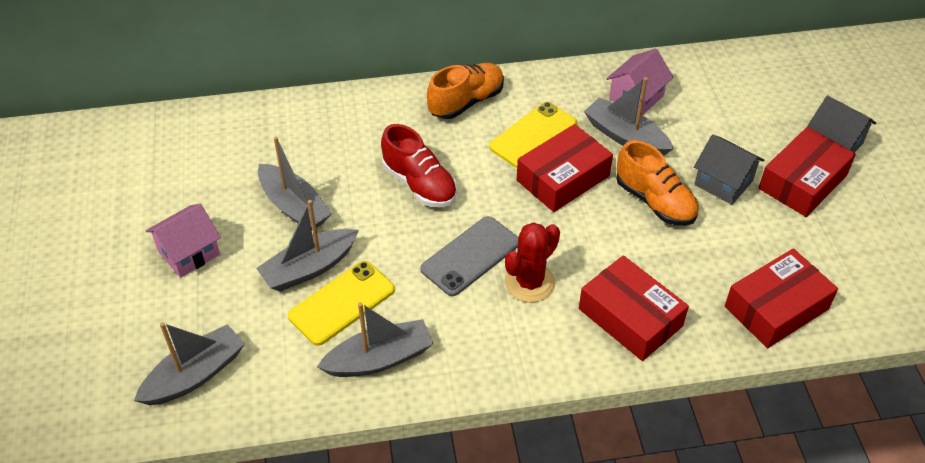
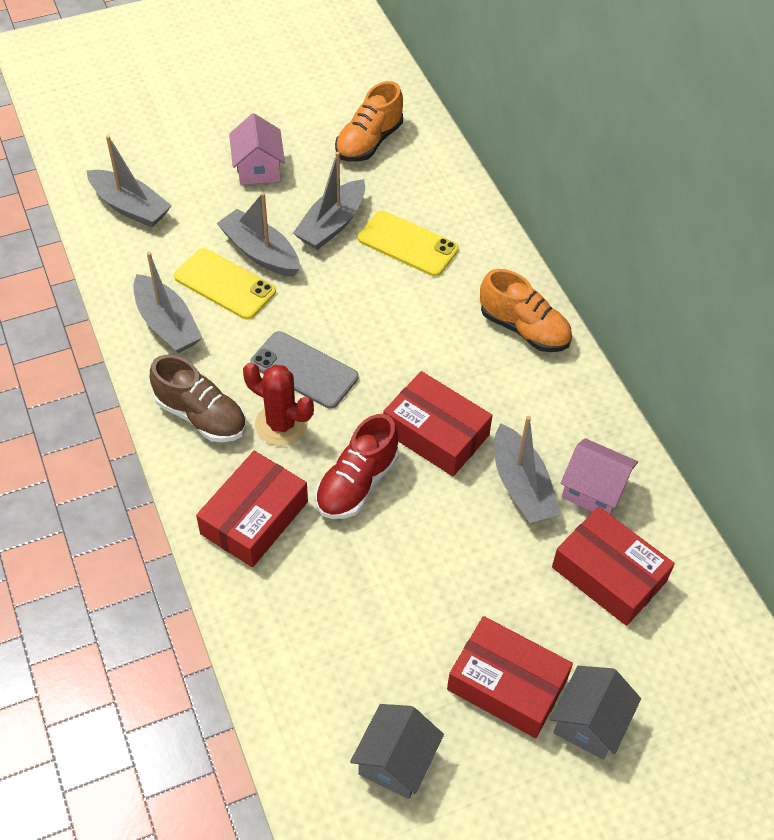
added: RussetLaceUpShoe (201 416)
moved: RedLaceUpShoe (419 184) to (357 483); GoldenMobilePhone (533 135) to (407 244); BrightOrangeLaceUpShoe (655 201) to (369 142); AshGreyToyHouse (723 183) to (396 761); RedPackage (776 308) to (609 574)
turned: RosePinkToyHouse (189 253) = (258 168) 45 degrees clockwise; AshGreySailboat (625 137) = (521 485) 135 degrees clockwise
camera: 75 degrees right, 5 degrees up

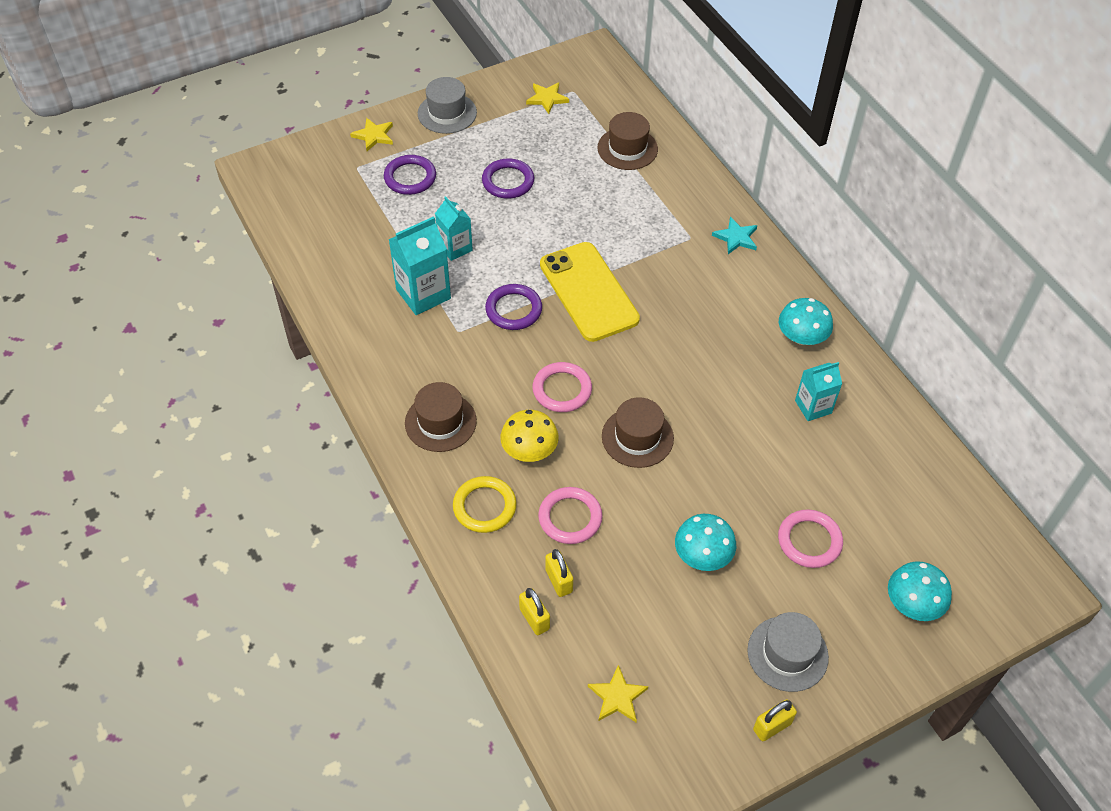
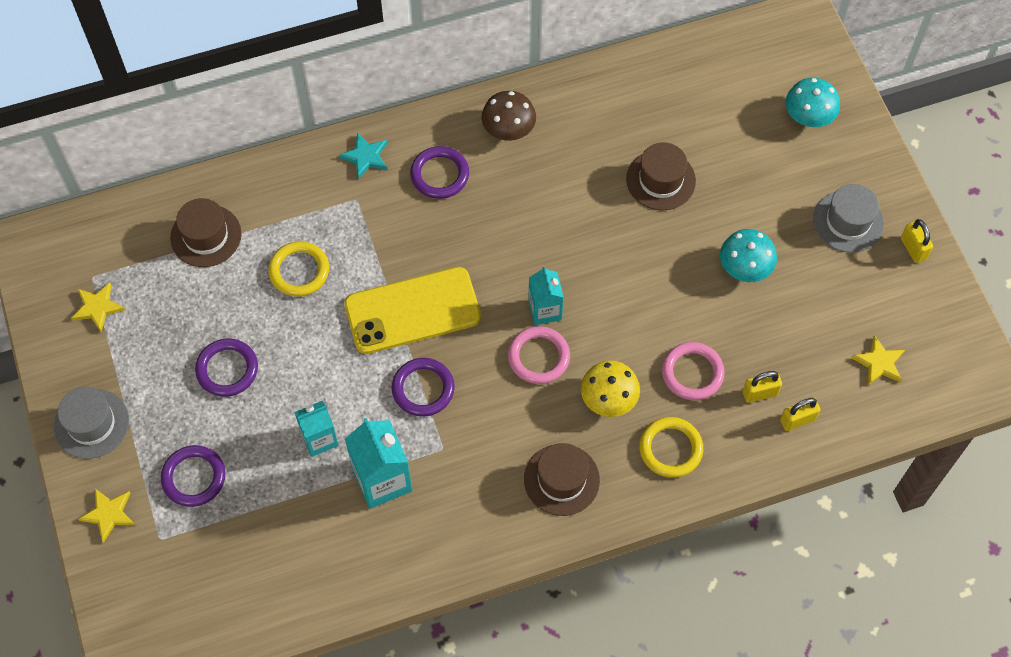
removed: RosePinkHoop (809 541)
added: GoldenHoop (299 271); VioletHoop (440 175)
moved: RussetTallHat (637 437) to (660 180); AquaCarton (813 407) to (545 310)
recoloured: AquaFungus (801 337) to RussetFungus (508 129)
camera: 80 degrees left, 10 degrees up

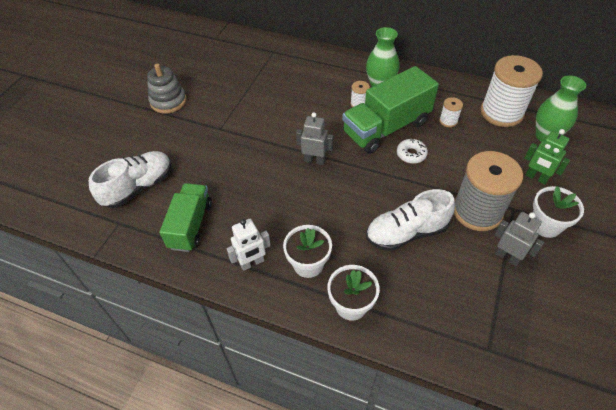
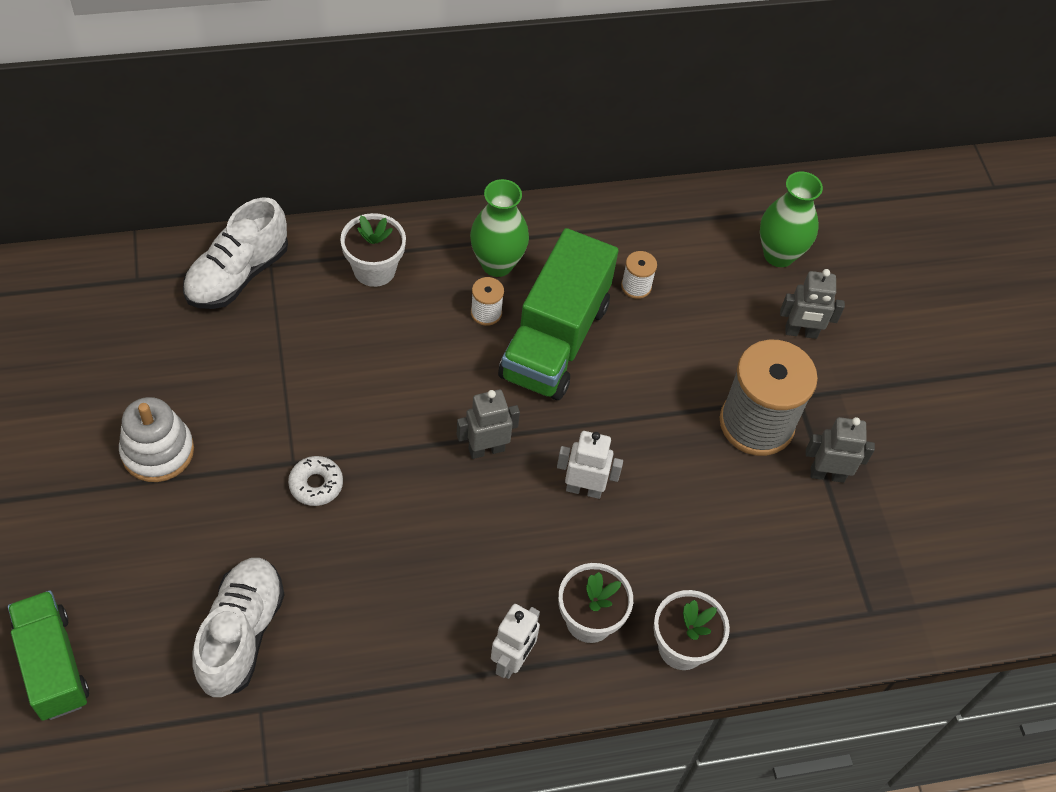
removed: WhiteReelOfThread (501 113)
added: WhiteRobot (584 489)
moved: GreenLorry (191 225) to (53 665); WhiteLaceUpShoe (406 233) to (237 275); WhiteDoughnut (411 154) to (316 484); WhiteFlowerPot (545 225) to (374 269)
recoloured: AshGreyStackingToy (168 101) to WhiteStackingToy (158 451); GreenRobot (536 178) to AshGreyRobot (801 332)
camera: 40 degrees left, 5 degrees up

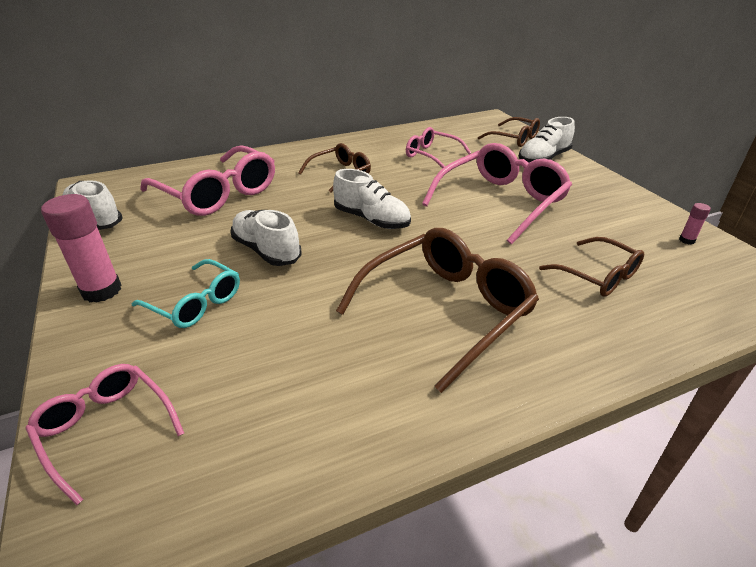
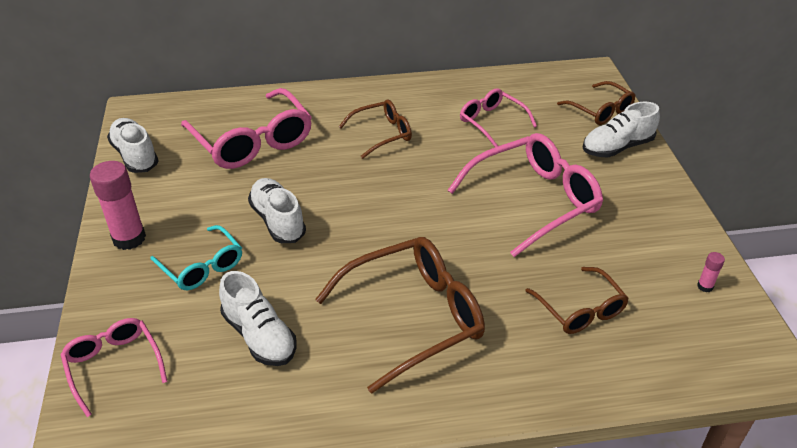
moved: WhiteLaceUpShoe (372 219) to (259 336)
camera: 15 degrees right, 5 degrees up

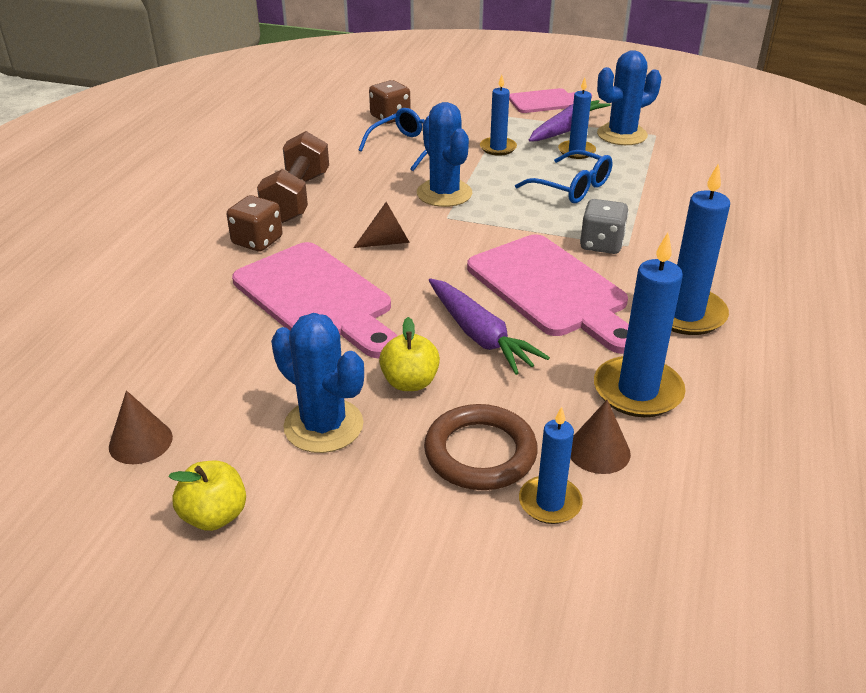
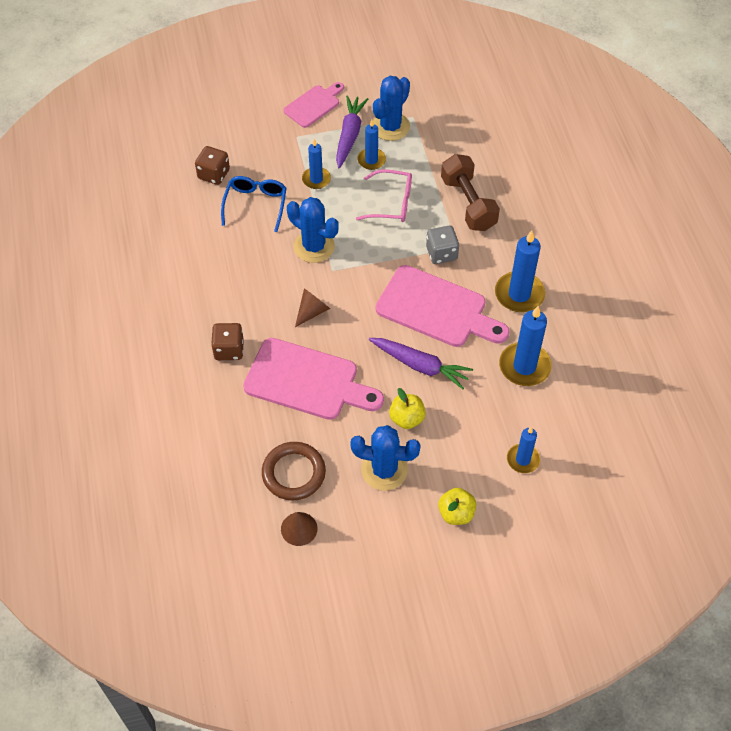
removed: RussetSolidCone (598 451)
moved: GoldenApple (214 516) to (456 513); RussetDumbbell (297 197) to (468 203); RussetHoop (480 453) to (294 473)
recoloured: CobaltGlasses (572 187) to RosePinkGlasses (392 203)
camera: 30 degrees left, 20 degrees up

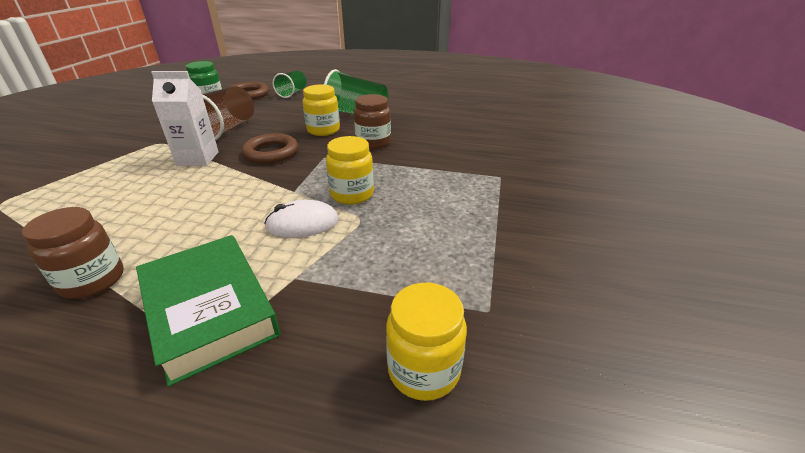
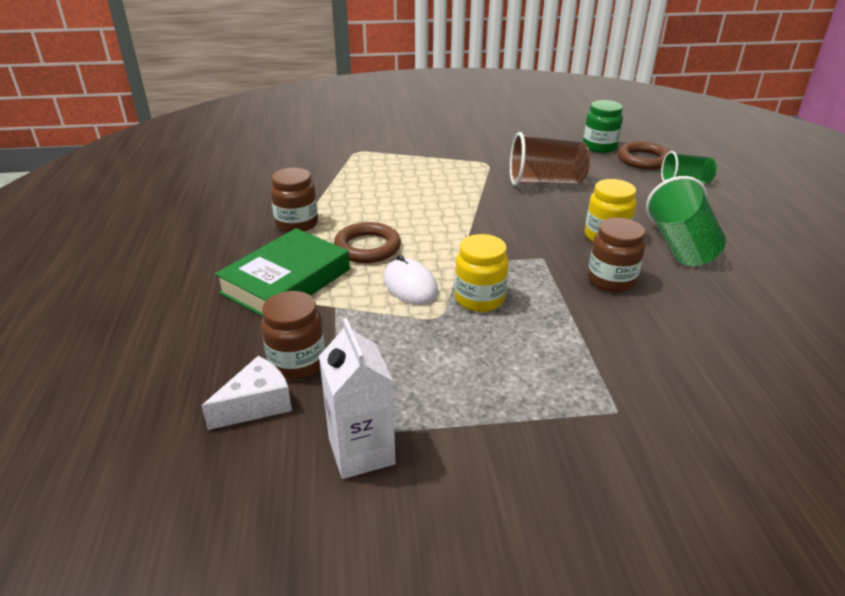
added: RussetJamJar (297 362)
moved: WhiteCarton (198 158) to (361 451); RussetHoop (271 152) to (367 247)
replaced: GoldenJamJar (424 370) to WhiteCheeseWedge (257 404)
camera: 70 degrees right, 0 degrees up

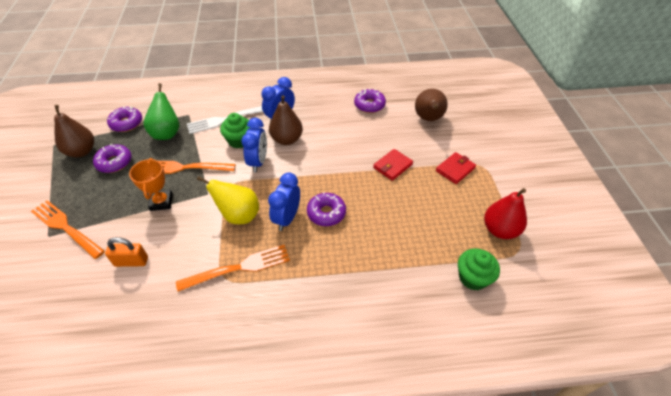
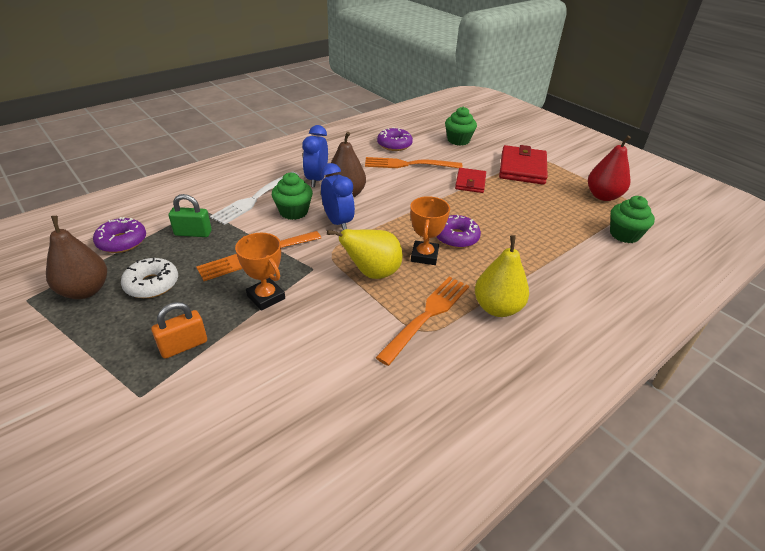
added: GoldenToyPear (497 308)
moved: BrightOrangeDinnerFork (66 228) to (409 164); BrightOrangeLock (131 261) to (184 346)
replaced: GreenToyPear (167 133) to GreenLock (193 233); CobaltAlarmClock (287 218) to BrightOrangePrizeCup (424 256); RussetToyPear (428 119) to GreenMuffin (458 140)
recoloured: VioletDoughnut (114 162) to WhiteDoughnut (152 284)
resized: RedBillfold (455 169) = (522 168) x1.66
camera: 35 degrees left, 10 degrees down

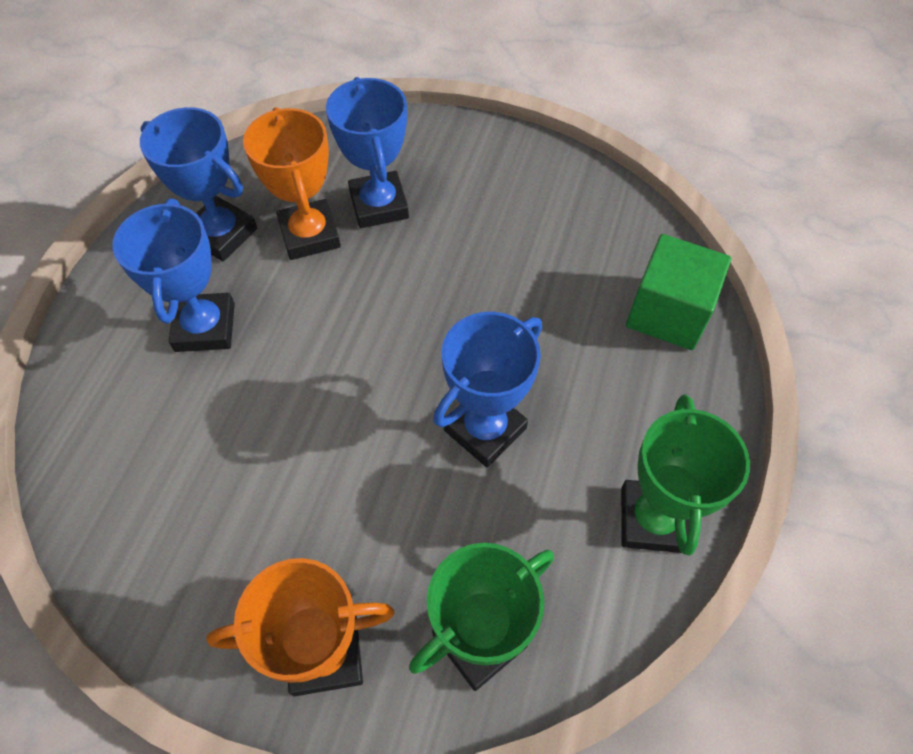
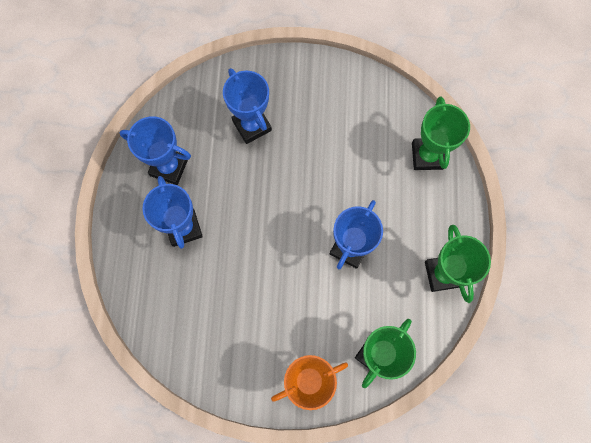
removed: BrightOrangePrizeCup (309 235)
replaced: GreenSolidCube (668 313) to GreenPrizeCup (427 156)
camera: 15 degrees left, 15 degrees up

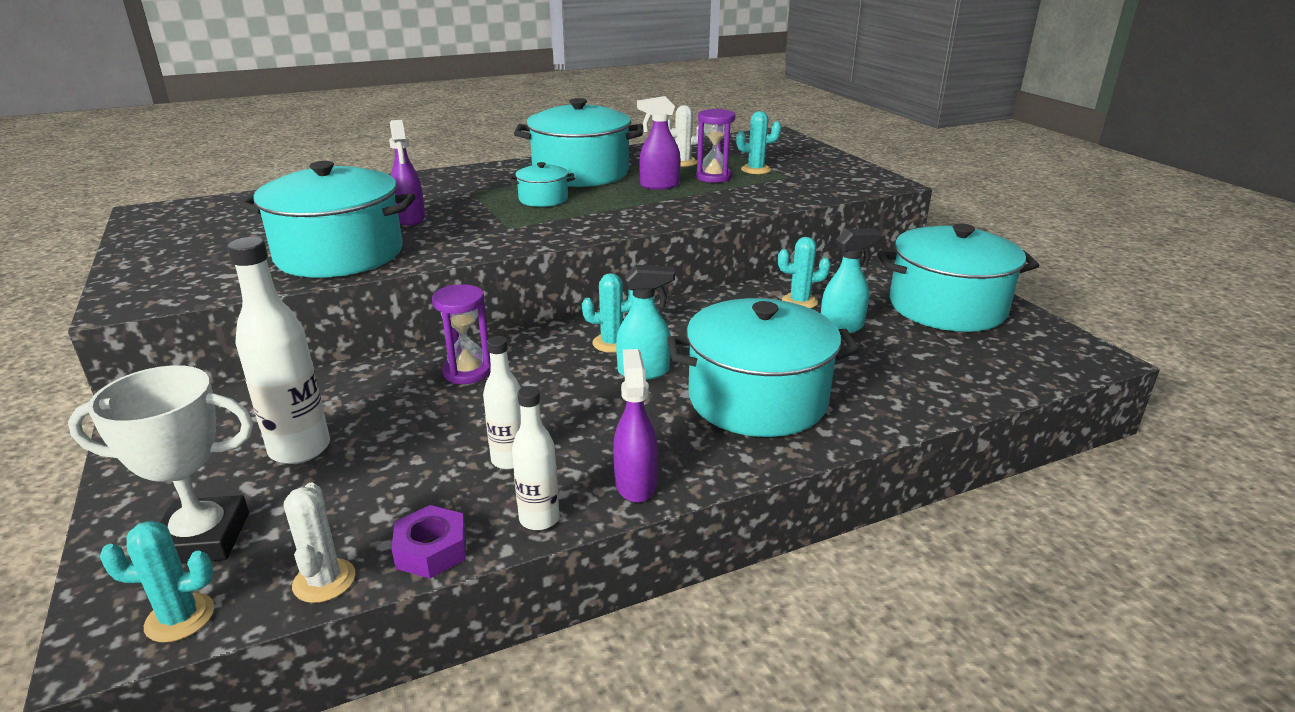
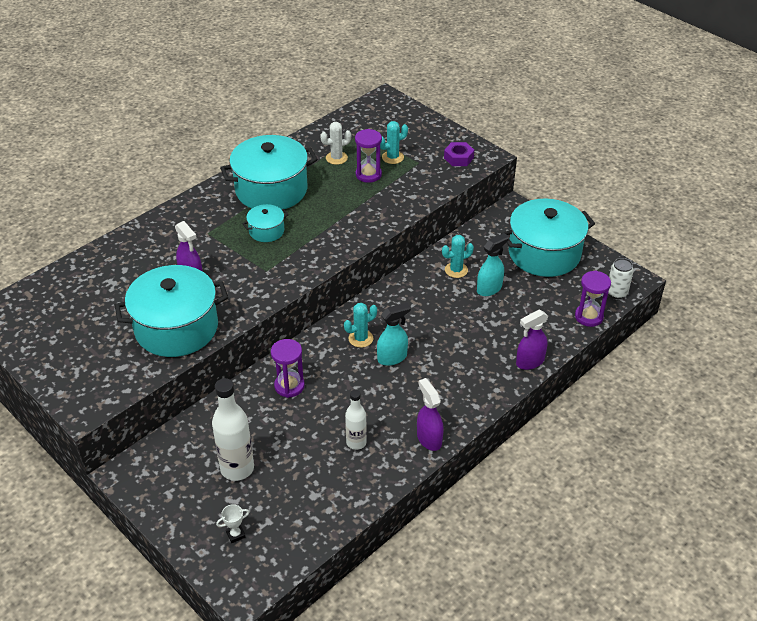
removed: AquaSaguaroCactus (180 618); WhiteSaguaroCactus (324 581); WhiteFlask (539 519); AquaStockpot (757 399)
added: VioletSandglass (589 317); WhiteSodaCan (616 293)
moved: VioletHexagonNut (431 550) to (458 158); VioletSprayBottle (659 185) to (529 362)
resized: WhitePrizeCup (202 538) = (235 534) x0.41
camera: 20 degrees left, 15 degrees up

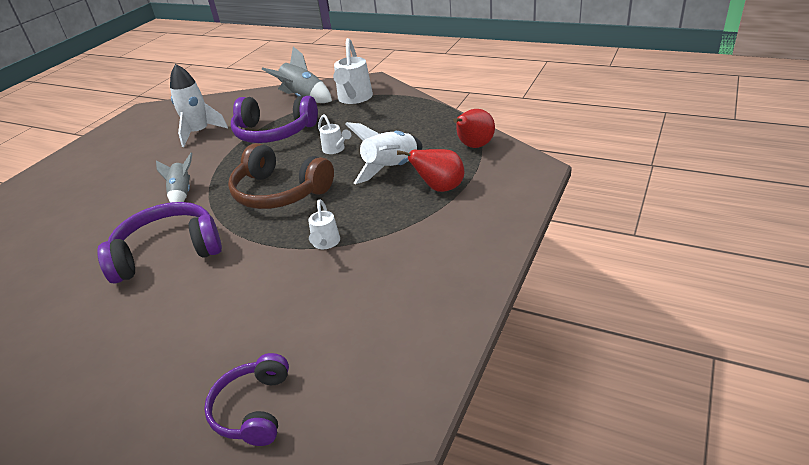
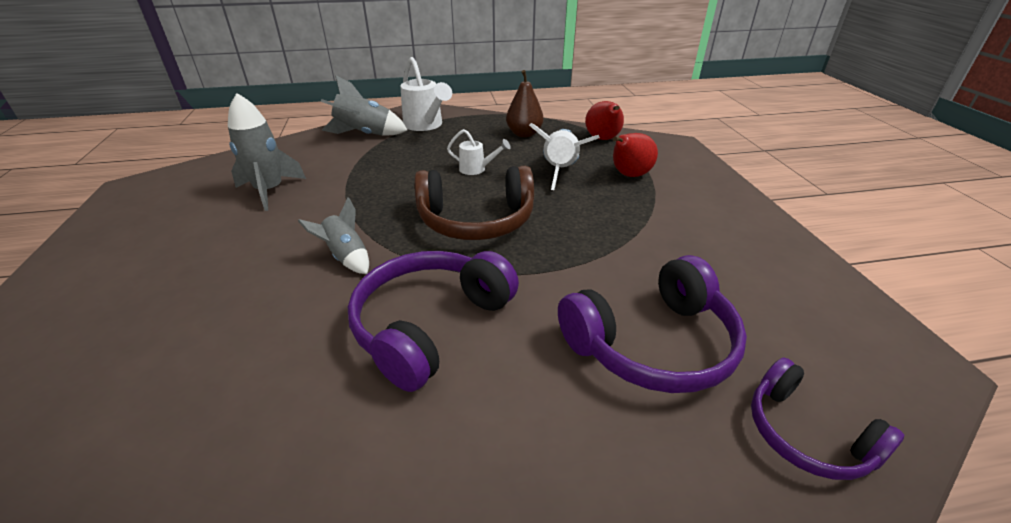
removed: WhiteWateringPot (325 244)
added: RussetToyPear (524 134)
moved: VioletOverEarHeadphones (274 132) to (652 343)
recoloured: WhiteRocket (199 133) to AshGreyRocket (270 191)
camera: 40 degrees left, 0 degrees up

